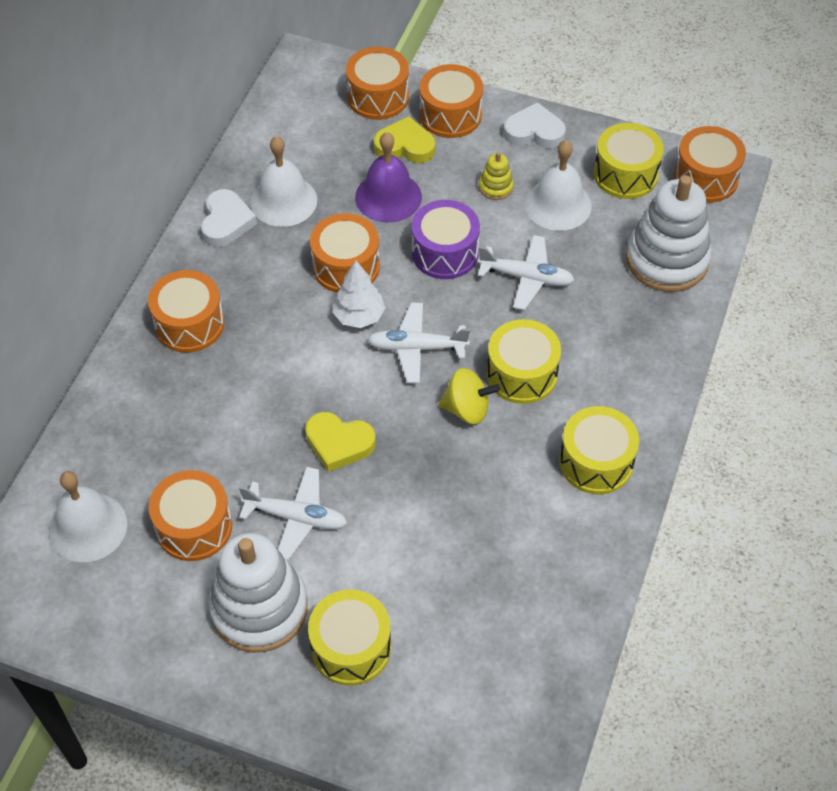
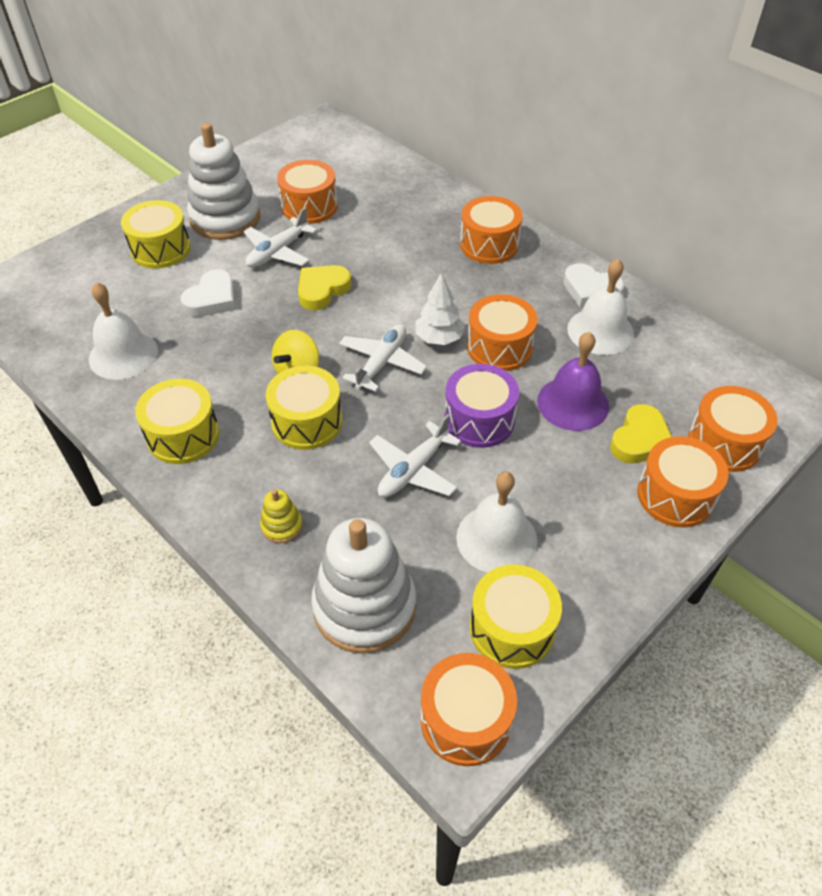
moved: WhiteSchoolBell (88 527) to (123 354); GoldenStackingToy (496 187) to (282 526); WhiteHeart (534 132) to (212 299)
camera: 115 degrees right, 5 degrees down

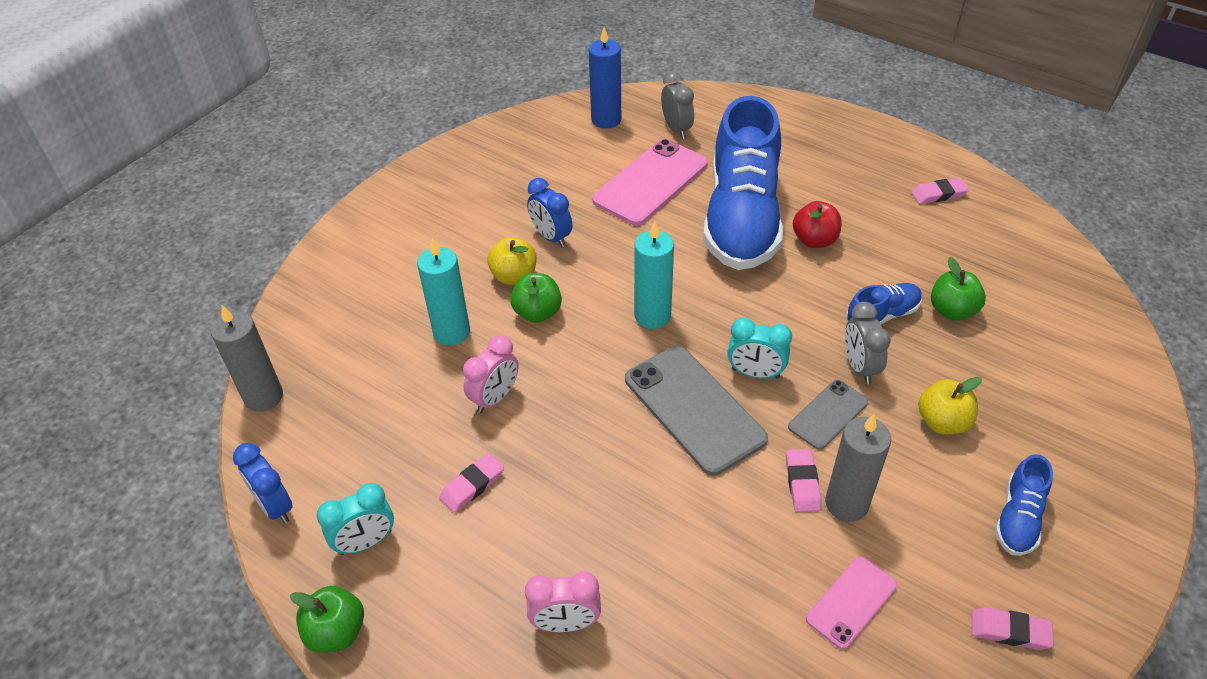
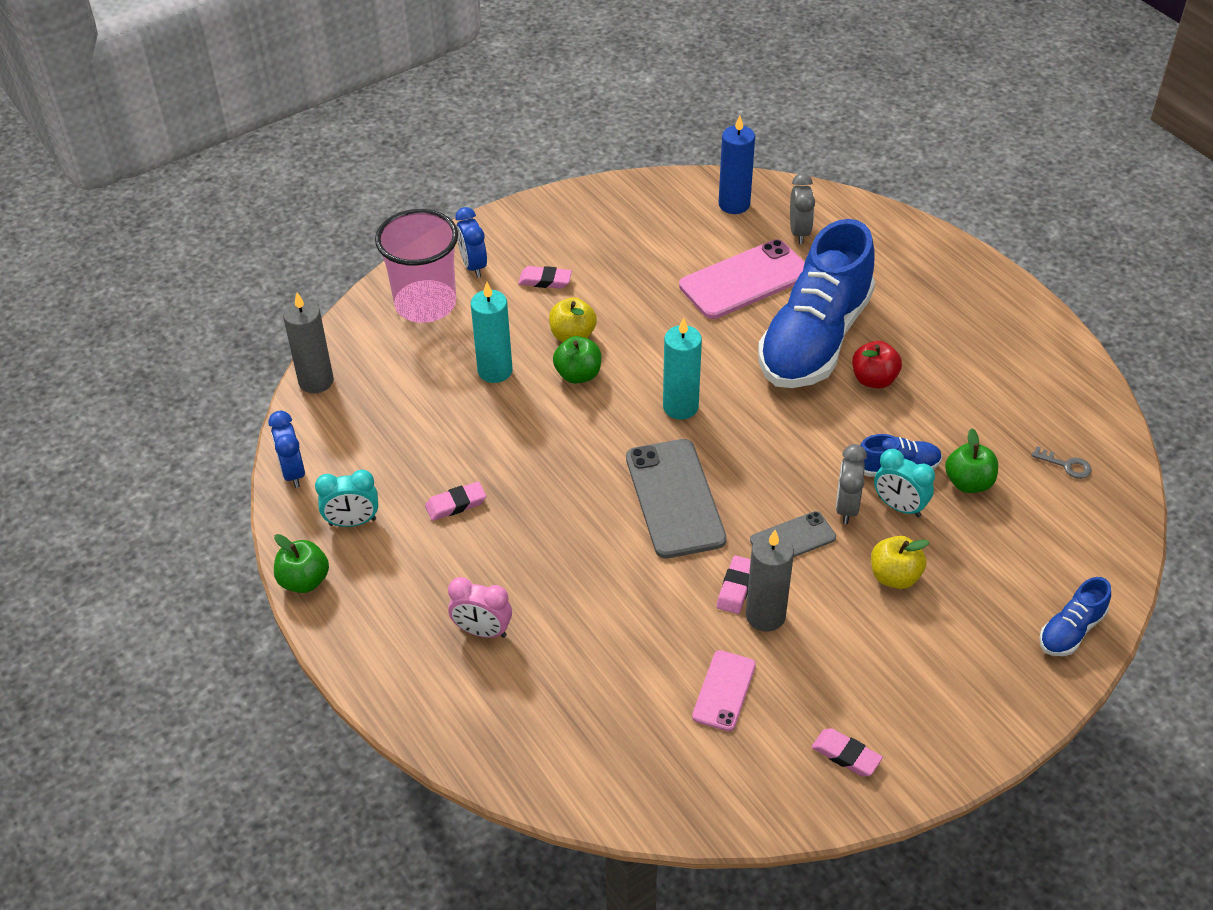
removed: RosePinkAlarmClock (495 398)
added: RosePinkTumbler (425 304); AshGreyLatchkey (1066 465)
moved: CobaltAlarmClock (551 237) to (473 266); AquaAlarmClock (755 373) to (899 507); RosePinkGumEraser (939 194) to (545 280); CobaltLaceUpShoe (1018 518) to (1071 630)
turned: RosePinkMobilePhone (851 602) = (724 691) 45 degrees counterclockwise
camera: 20 degrees right, 0 degrees up

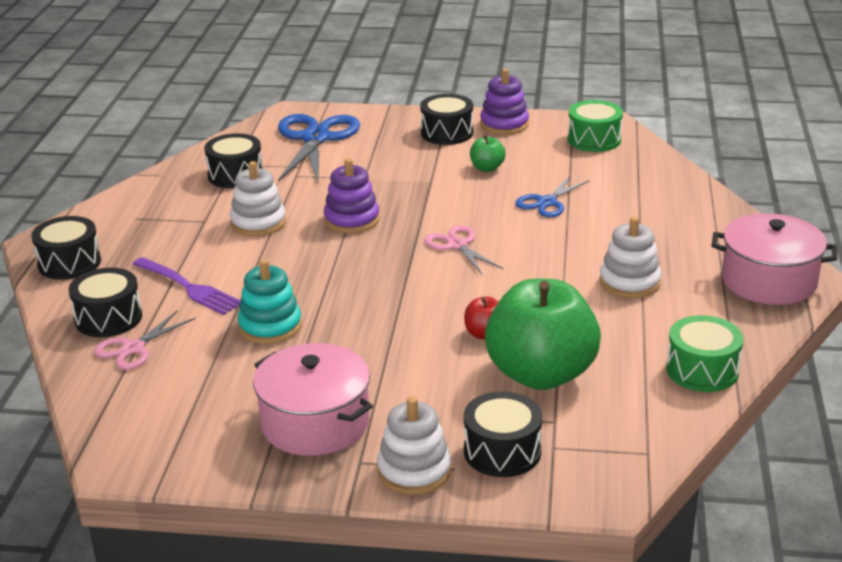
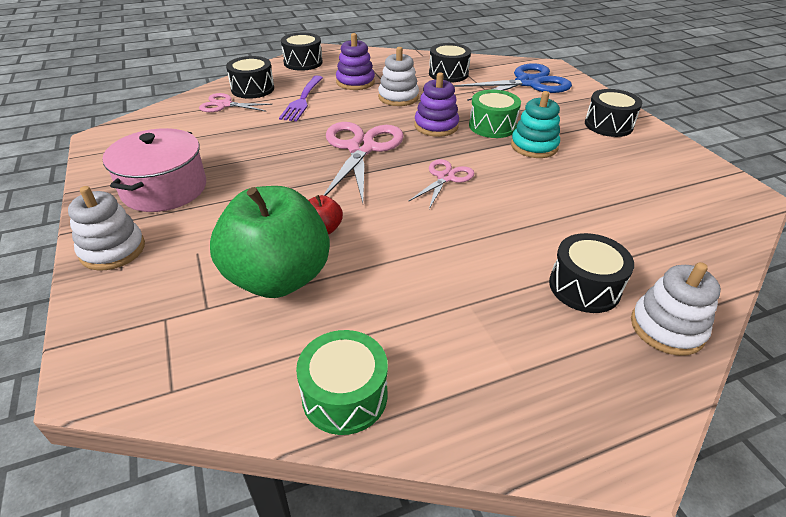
removed: GreenApple (487 168); CobaltPairOfScissors (547 202); RosePinkStockpot (769 281)
added: RosePinkPairOfScissors (361 148)
moved: AquaStackingToy (270 326) to (534 146); BlackDrum (502 451) to (584 287); VioletStackingToy (504 124) to (355 82); GreenDrum (594 140) to (492 126); WhiteStackingToy (629 282) to (667 328)
camera: 60 degrees right, 10 degrees up

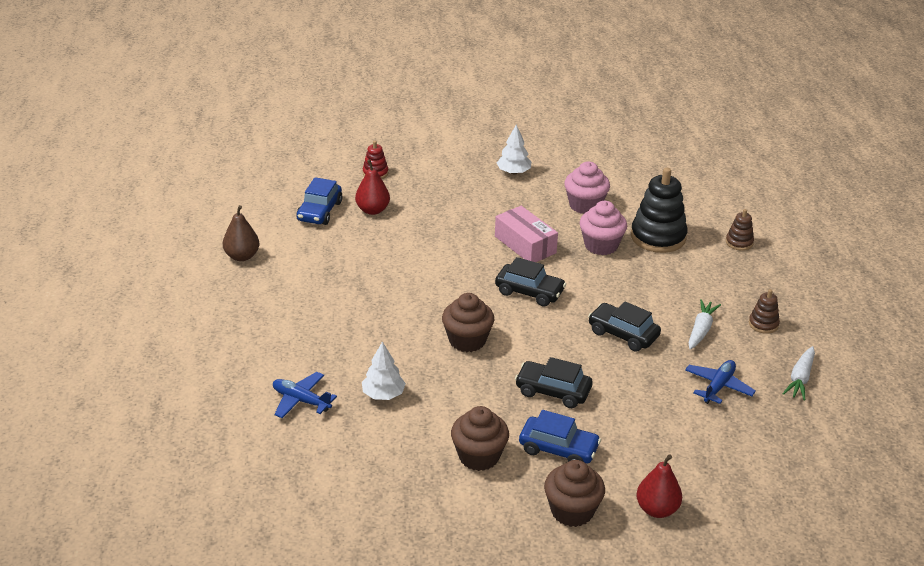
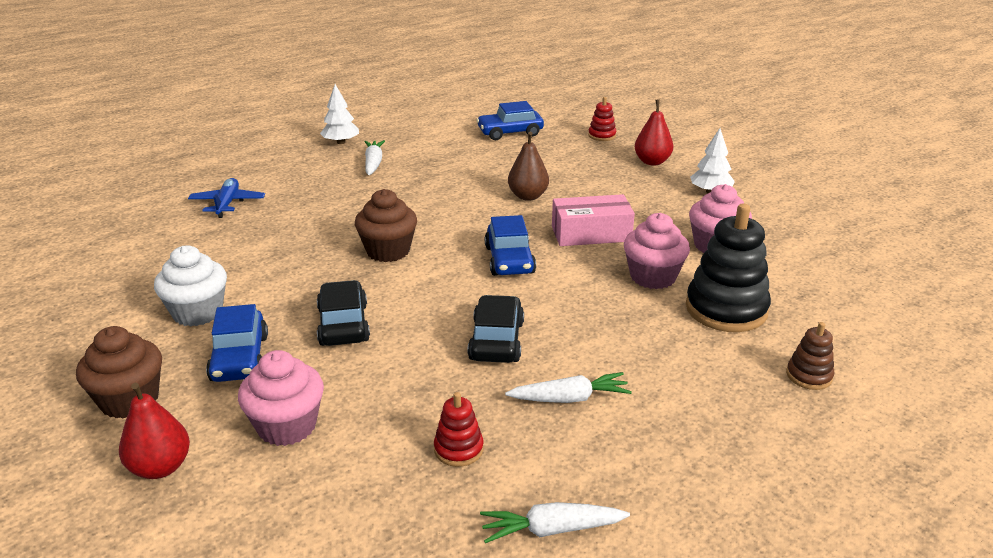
removed: RussetStackingToy (763 324)
added: RosePinkMuffin (287 426); WhiteCarrot (373 163)
moved: RussetToyPear (242 256) to (528 196); RedToyPear (372 210) to (652 162); WhiteFirTree (383 394) to (341 142)
replaced: CobaltToyPlane (718 387) to RedStackingToy (458 449)
recoloured: RussetMuffin (479 456) to WhiteMuffin (197 312); BlackCar (529 292) to CobaltCar (509 260)
turned: RosePinkPackage (525 244) = (591 234) 60 degrees clockwise
camera: 60 degrees right, 5 degrees down

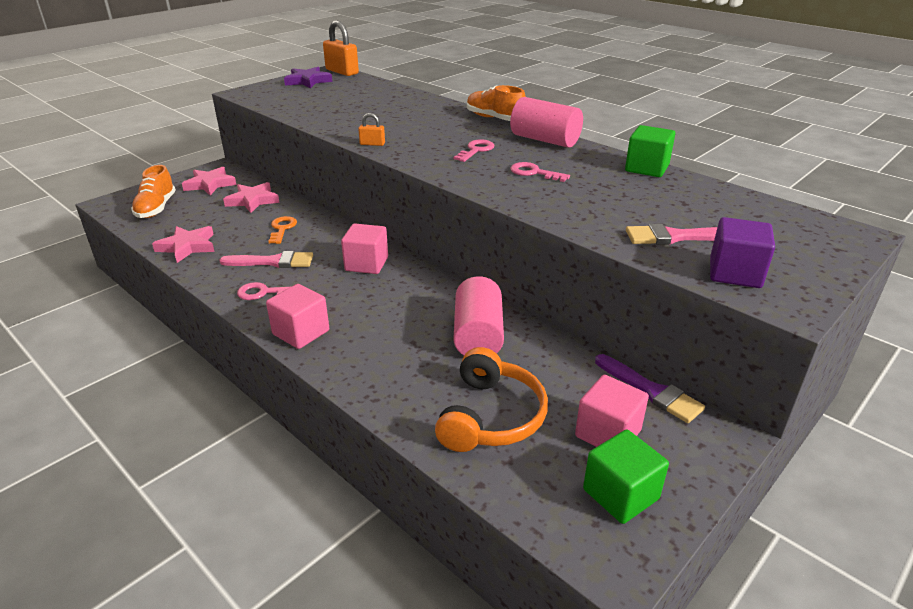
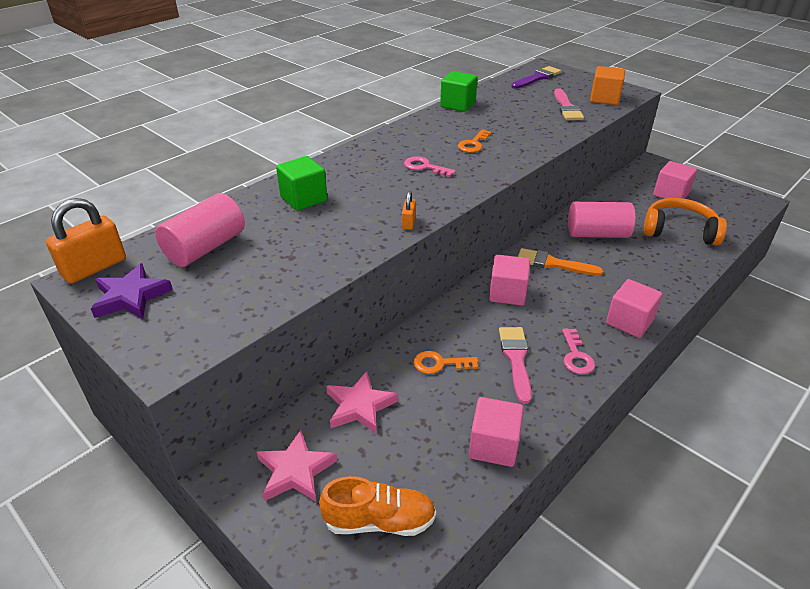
removed: BrightOrangeLaceUpShoe (494 118)
added: BrightOrangePaintBrush (553 264)
moved: RosePinkCylinder (545 140) to (205 247); GreenSolidCube (620 494) to (304 199); VioletPaintBrush (650 391) to (537 78)
replaced: RosePinkFivePointedStar (187 246) to RosePinkSolidCube (494 445)
recoloured: RosePinkLatchkey (534 173) to BrightOrangeLatchkey (473 144); VioletSolidCube (735 273) to BrightOrangeSolidCube (604 99)
camera: 90 degrees left, 5 degrees up

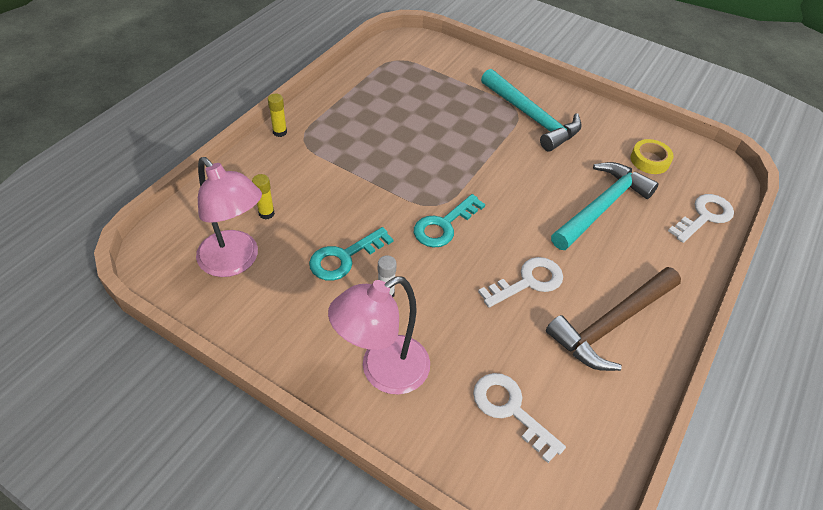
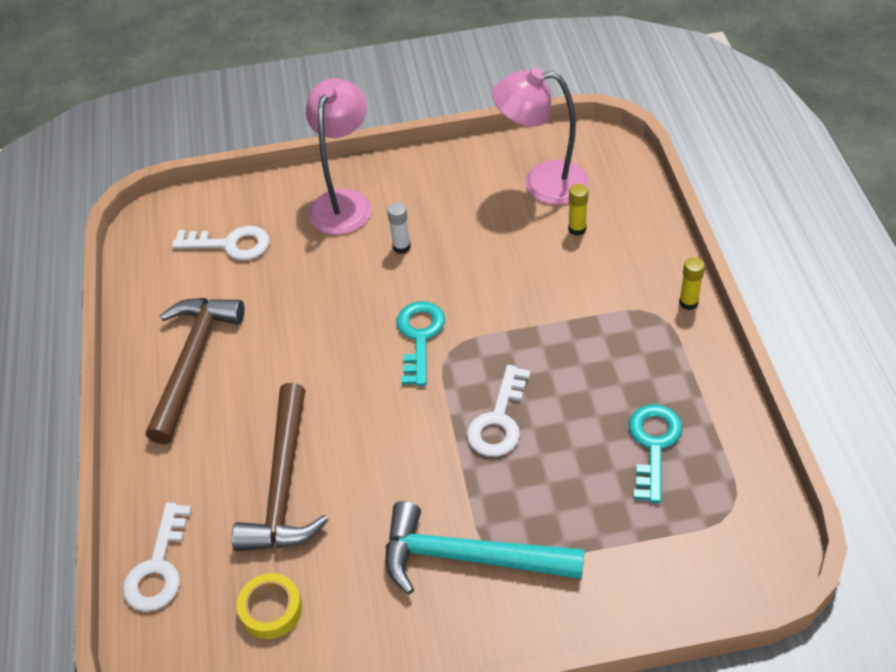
moved: AquaLatchkey (344 257) to (653 445); WhiteLatchkey (528 282) to (499 420)
recoloured: AquaClawHammer (601 207) to RussetClawHammer (284 484)
camera: 145 degrees right, 0 degrees up

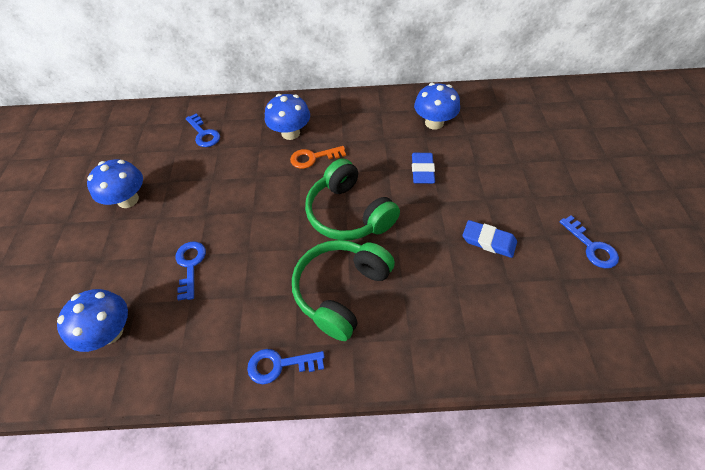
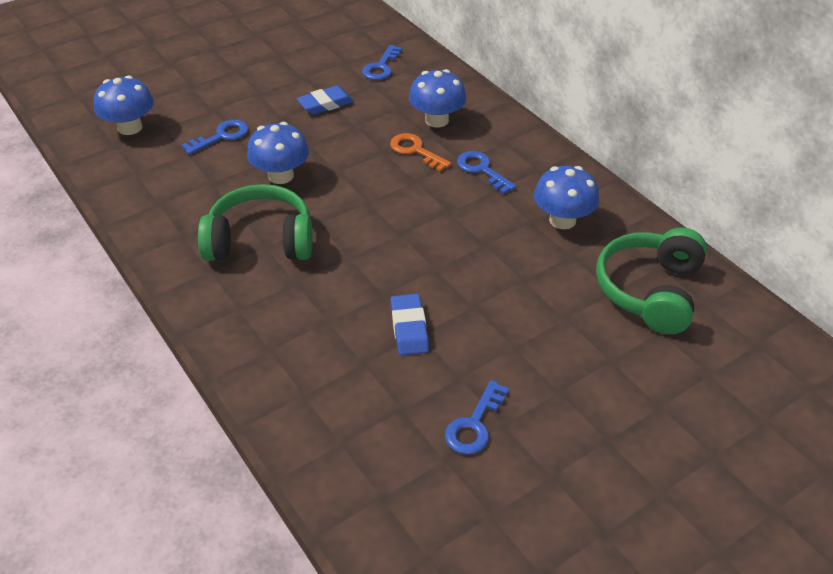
moved: CobaltFungus (128 200) to (281 175); CobaltLatchkey (279 365) to (482 170); GreenOverEarHeadphones (348 213) to (649 291); CobaltGumEraser (422 170) to (325 104)
camera: 55 degrees right, 10 degrees down

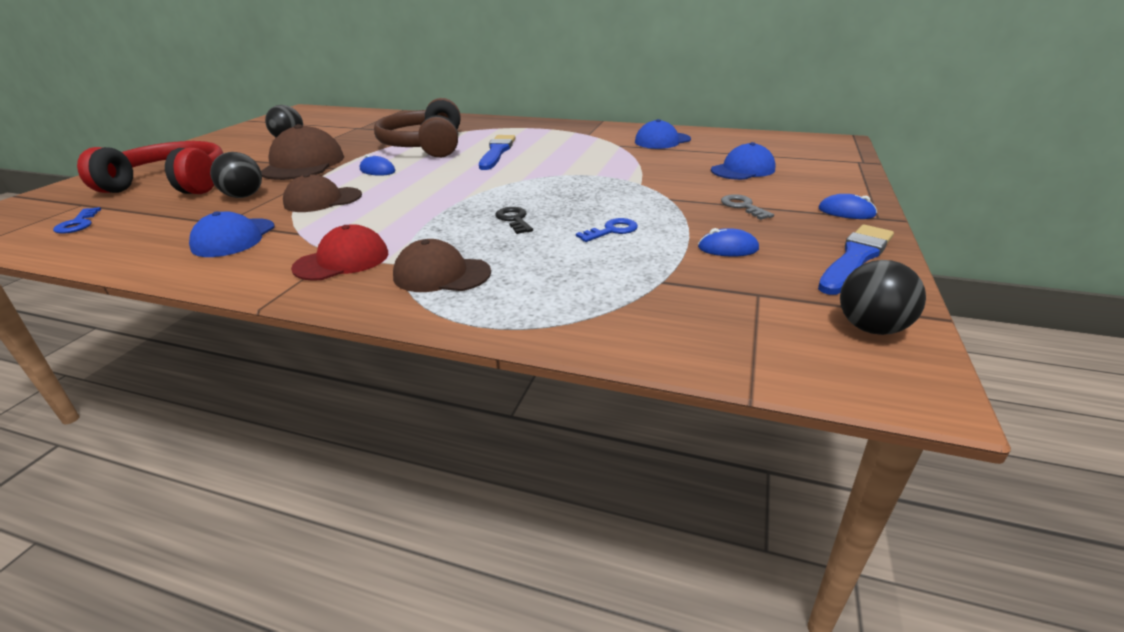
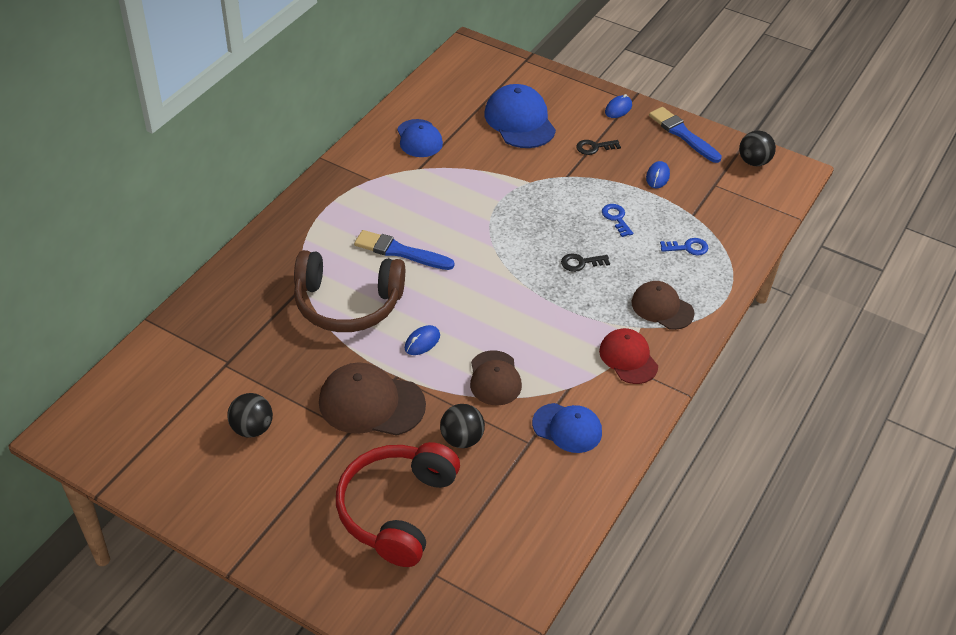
moved: CobaltLatchkey (78 224) to (688 248)
recoloured: AshGreyLatchkey (743 206) to BlackLatchkey (594 147)
turned: RussetPeakedCap (441 274) = (662 308) 105 degrees clockwise
resized: CobaltPeakedCap (743 170) = (520 121) x1.52
camera: 80 degrees left, 15 degrees up

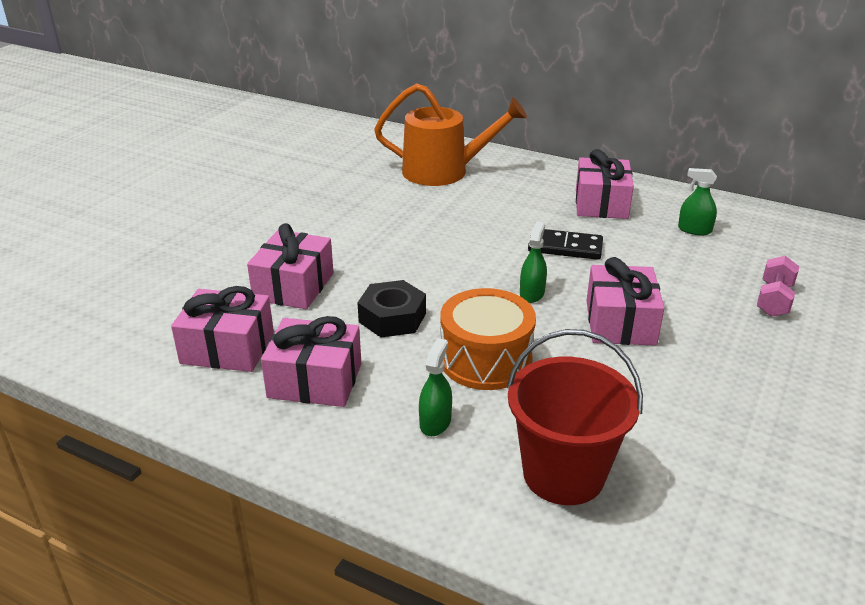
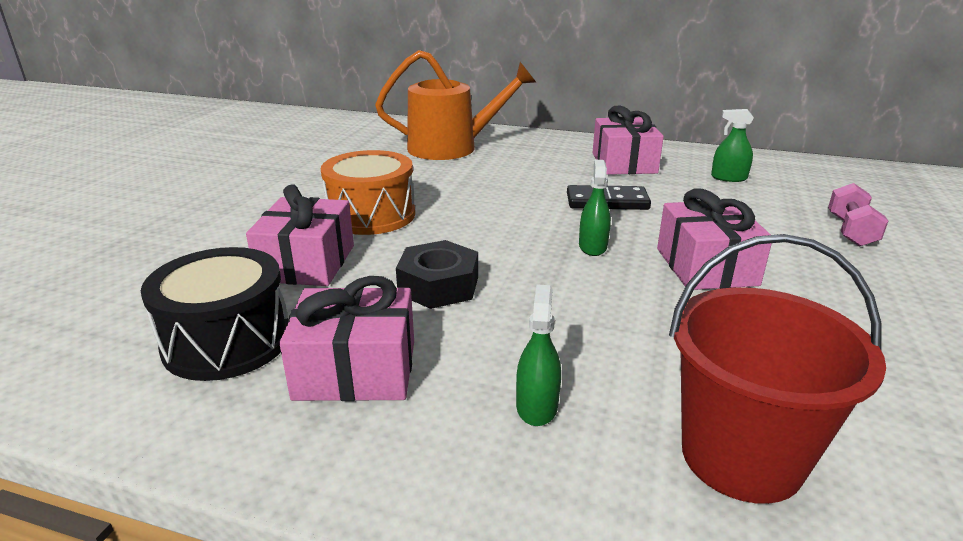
moved: BrightOrangeDrum (485 360) to (371 215)
replaced: RosePinkGift (227 348) to BlackDrum (227 341)
camera: 10 degrees left, 5 degrees down

